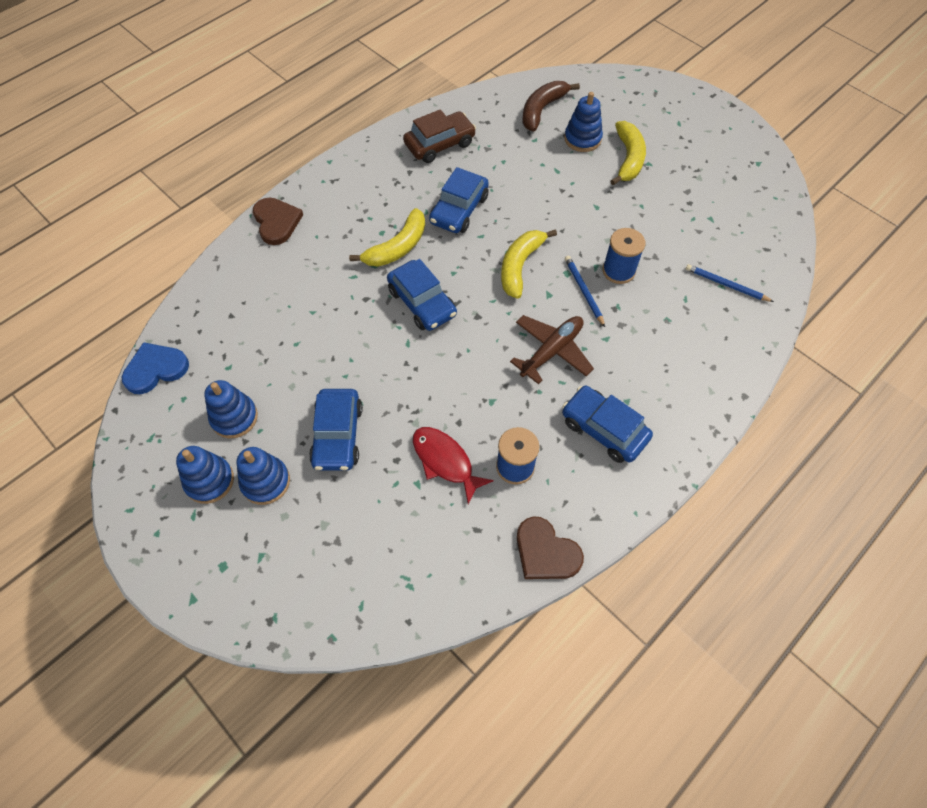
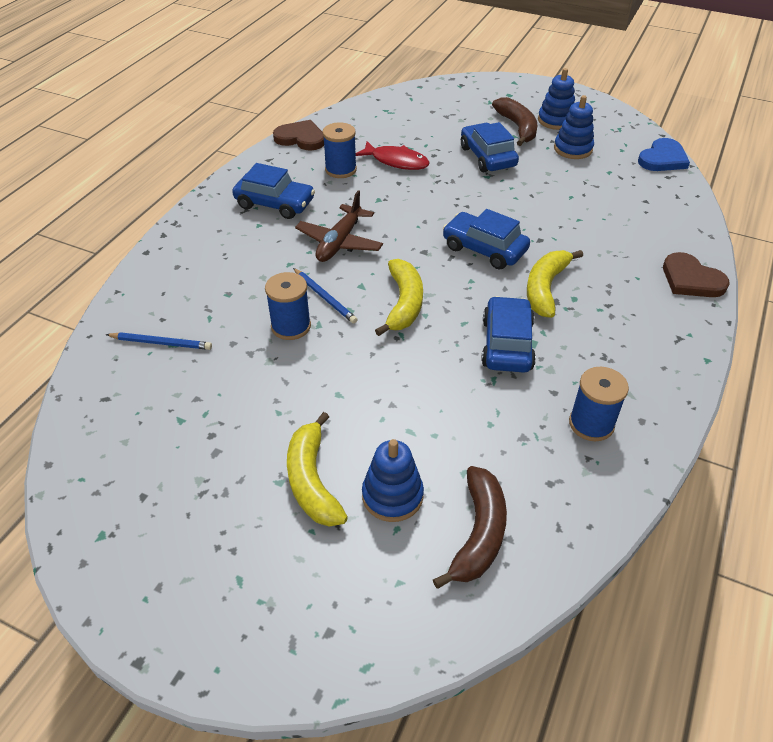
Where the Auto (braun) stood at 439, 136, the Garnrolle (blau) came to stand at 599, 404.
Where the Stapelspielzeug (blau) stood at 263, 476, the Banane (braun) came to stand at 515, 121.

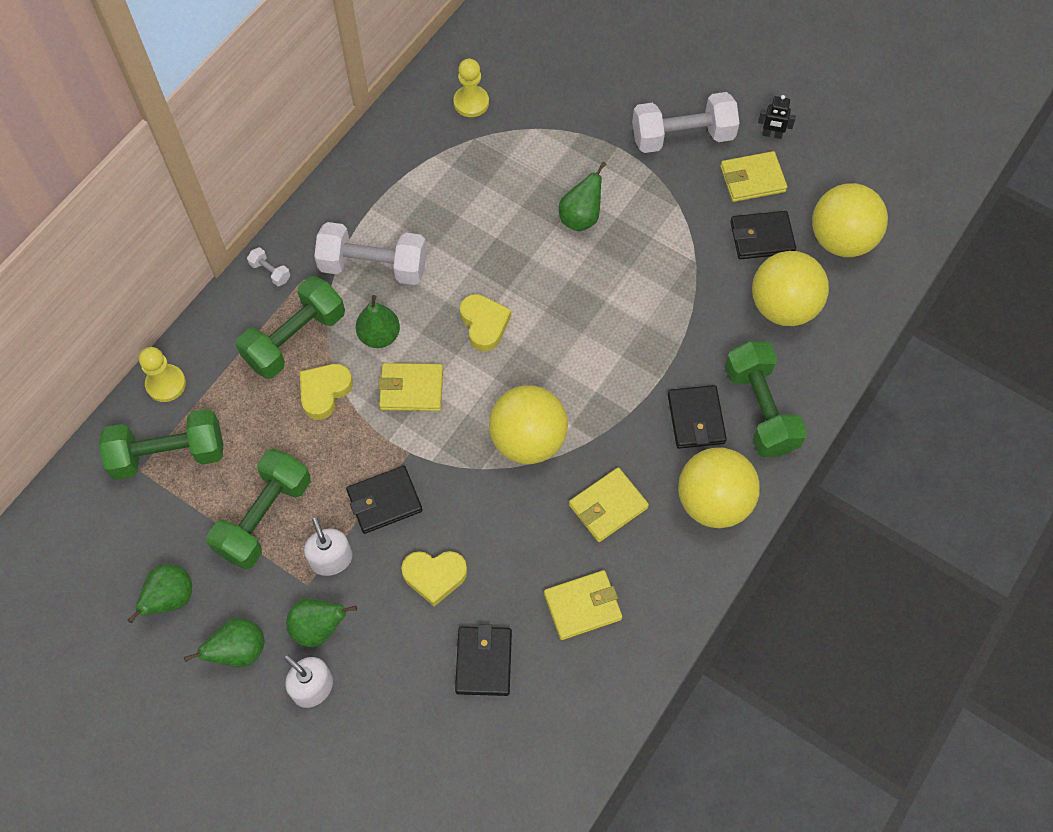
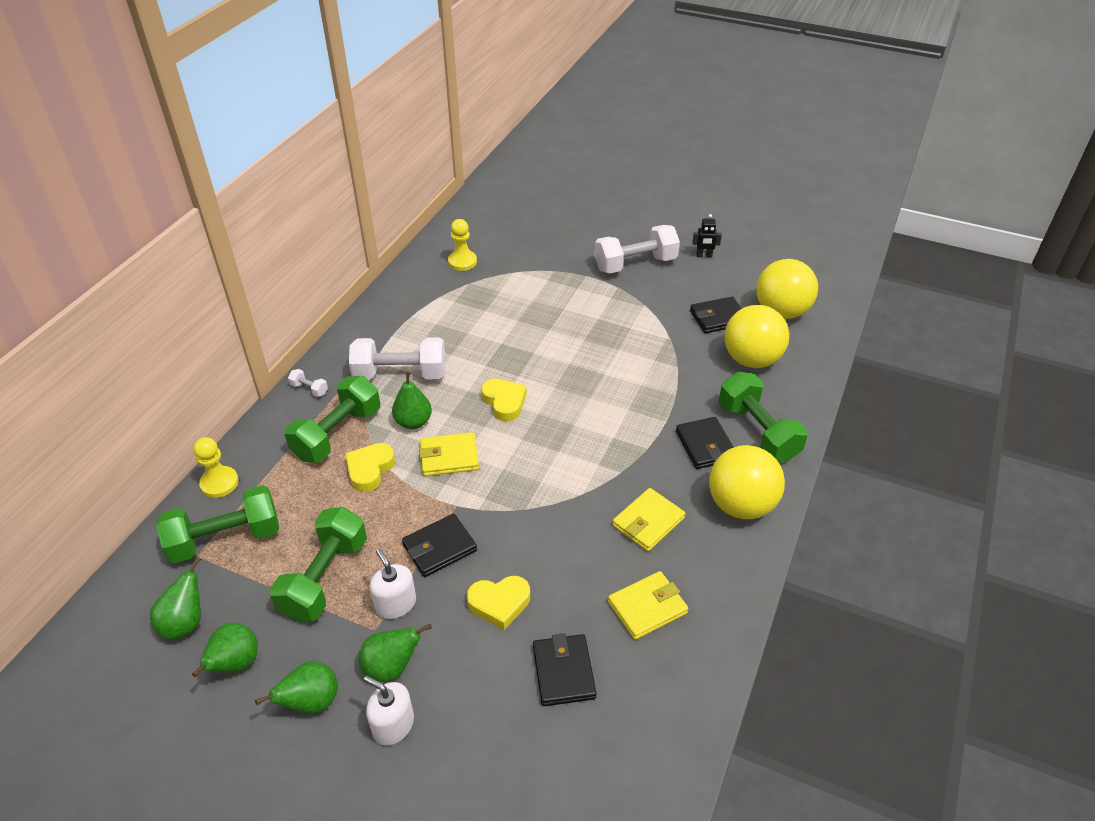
The second view lost the Geldbörse (gelb) at 753, 176.
The Birne (grün) ended up elsewhere, having gone from 582, 196 to 175, 598.
The second view lost the Ball (gelb) at 528, 425.

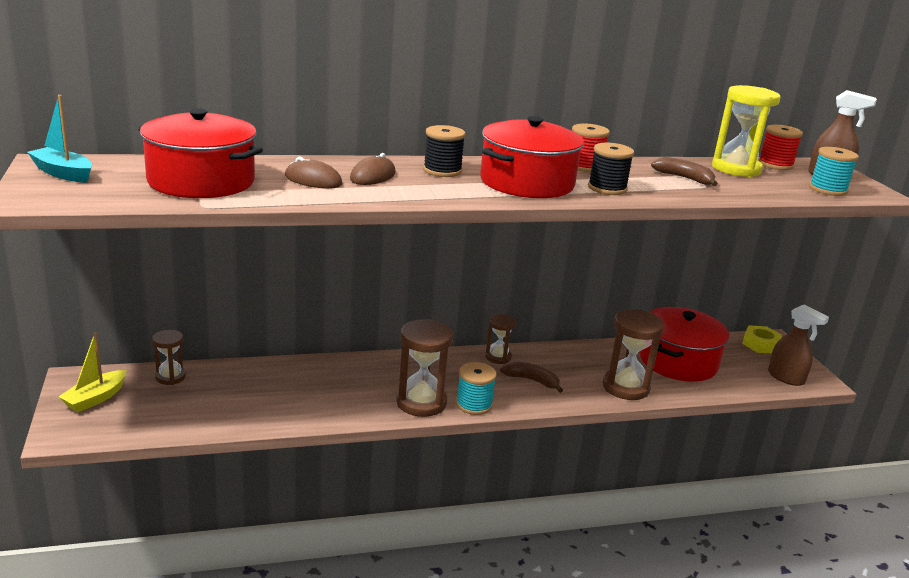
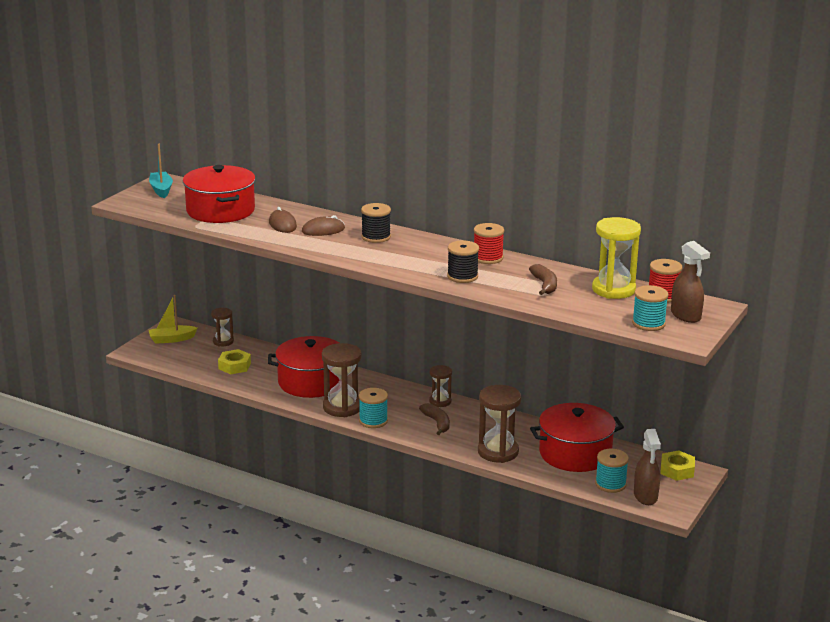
The Kochtopf (rot) ended up elsewhere, having gone from 532, 157 to 303, 367.
The second view gained the Sechskantmutter (gelb) at 234, 361.
The second view gained the Garnrolle (türkis) at 612, 471.

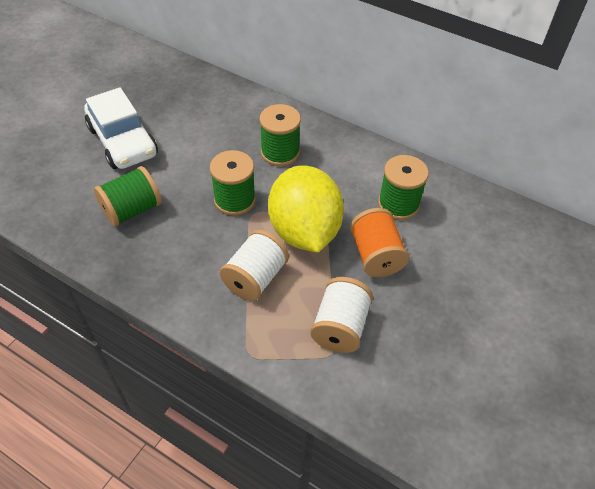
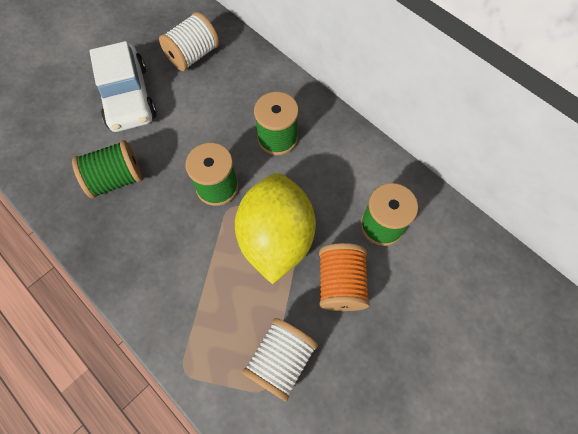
The Garnrolle (weiß) ended up elsewhere, having gone from 254, 265 to 189, 41.

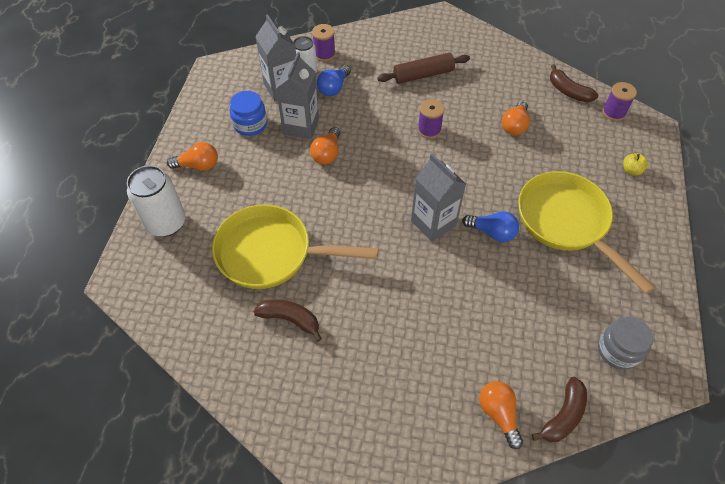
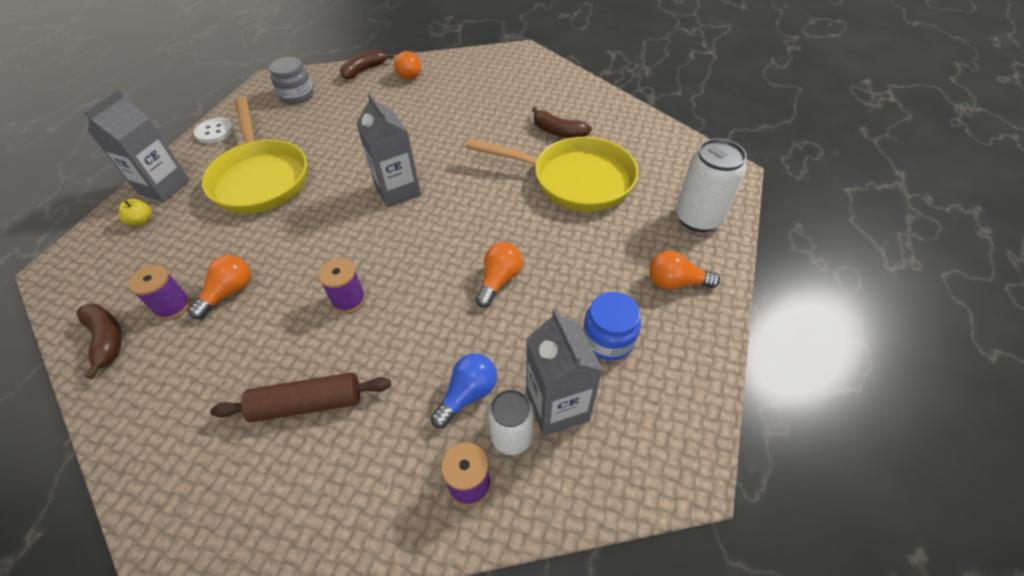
The Getränkekarton (grau) ended up elsewhere, having gone from 297, 95 to 137, 145.
The Garnrolle (lila) ended up elsewhere, having gone from 619, 101 to 159, 292.
The second view lost the Glühbirne (blau) at 490, 226.
The second view gained the Knopf (weiß) at 214, 131.

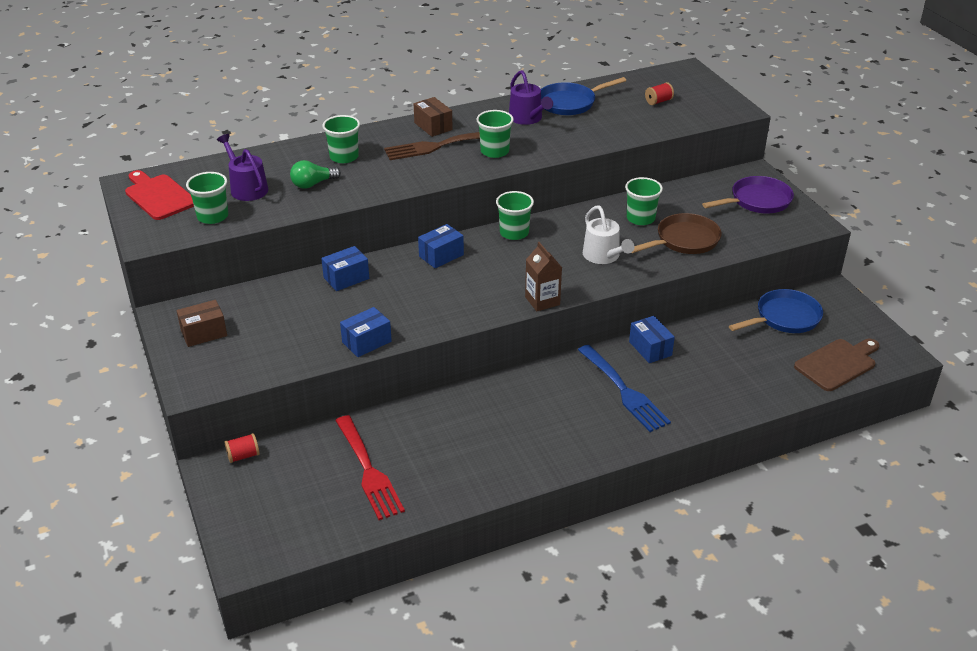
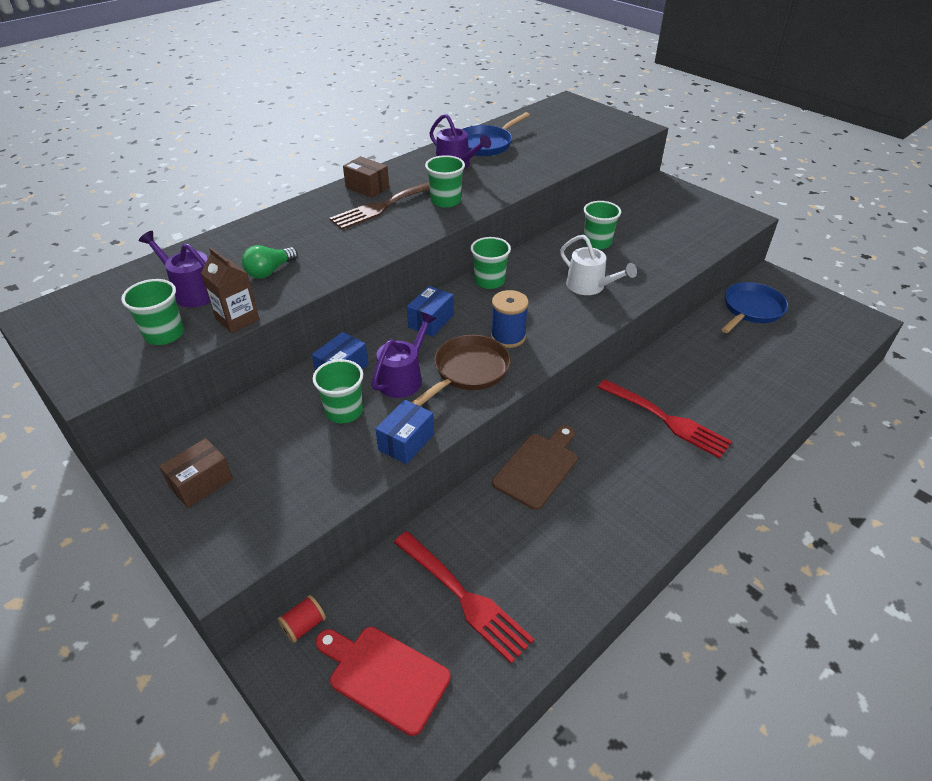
The second view lost the Garnrolle (rot) at 659, 93.
The Becher (grün) ended up elsewhere, having gone from 341, 139 to 338, 391.
The Schneidebrett (rot) ended up elsewhere, having gone from 159, 195 to 383, 681.
The second view lost the Pfanne (lila) at 748, 194.
The Pfanne (braun) ended up elsewhere, having gone from 677, 233 to 461, 370.
The Getränkekarton (braun) ended up elsewhere, having gone from 543, 276 to 230, 290.
The second view lost the Schachtel (blau) at 652, 339.
The Schneidebrett (braun) ended up elsewhere, having gone from 836, 365 to 534, 467.
What was the Gabel (blau) at 624, 388 turned into the Gabel (rot) at 665, 418.
The second view gained the Garnrolle (blau) at 510, 319.
The second view gained the Gießkanne (lila) at 403, 355.

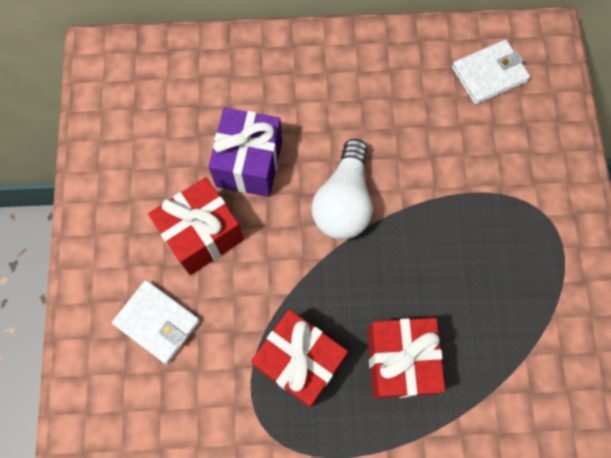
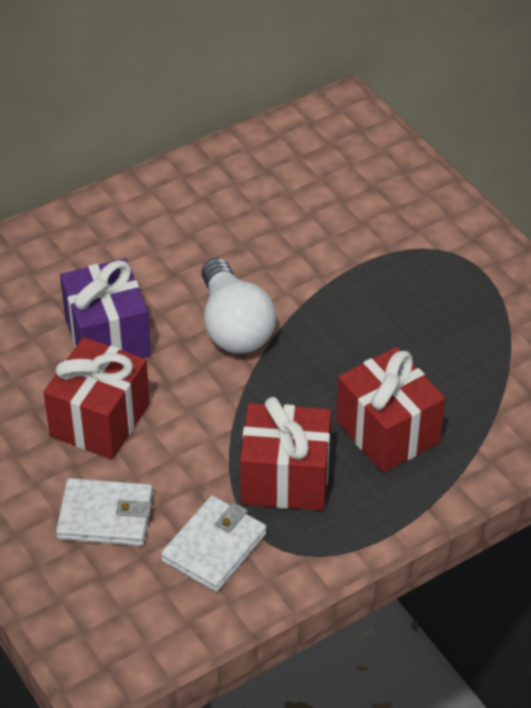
The Geldbörse (weiß) ended up elsewhere, having gone from 491, 72 to 214, 544.

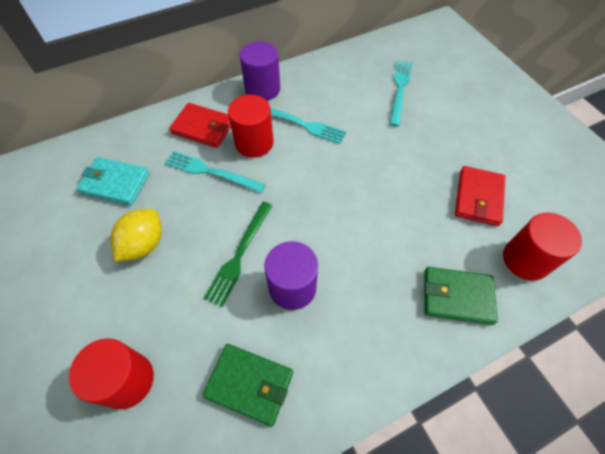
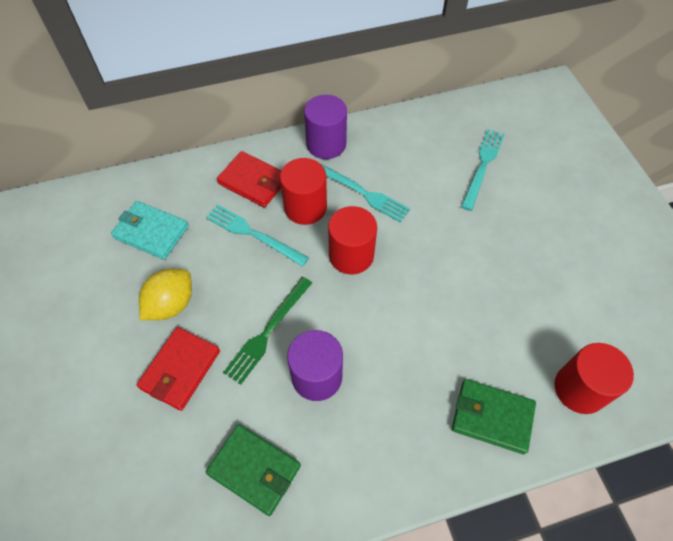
The Geldbörse (rot) ended up elsewhere, having gone from 480, 196 to 178, 369.
The Vollzylinder (rot) ended up elsewhere, having gone from 111, 373 to 352, 240.

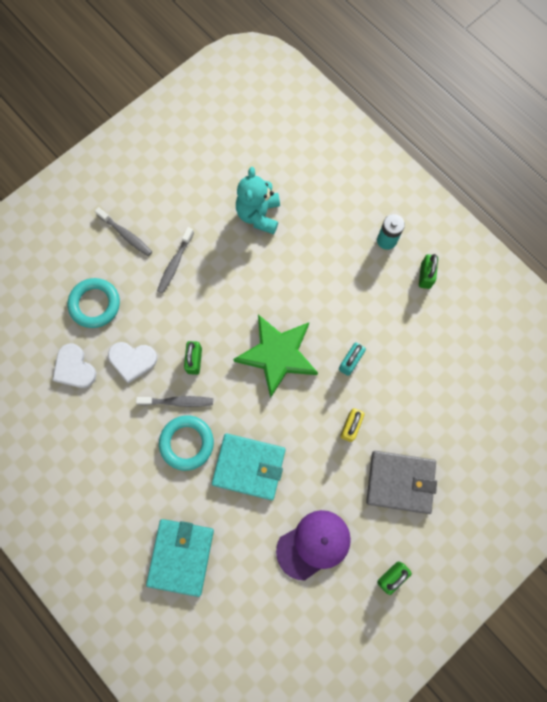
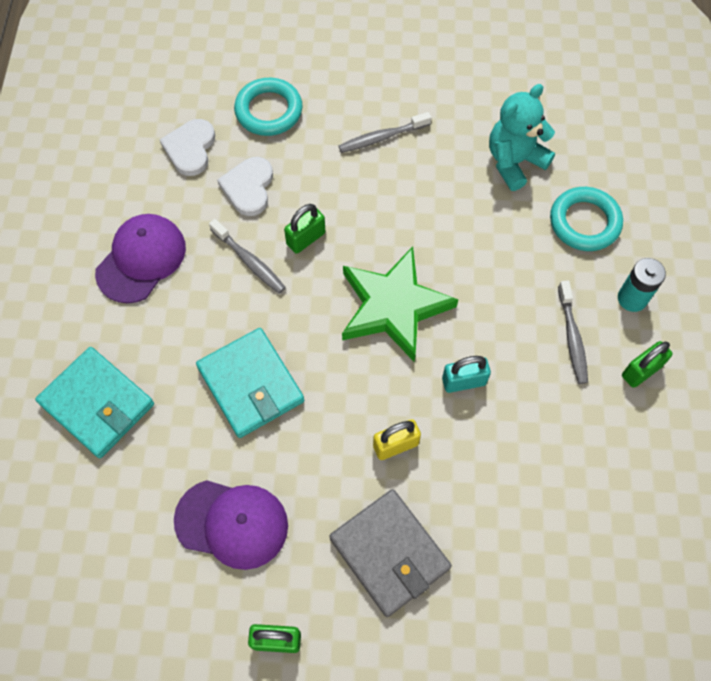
The Zahnbürste (grau) ended up elsewhere, having gone from 123, 231 to 573, 332.
The Herz (weiß) at 132, 362 ended up facing another way, 45 degrees clockwise from before.
The Ring (türkis) ended up elsewhere, having gone from 186, 443 to 586, 219.
The Geldbörse (türkis) at 180, 558 ended up facing another way, 75 degrees clockwise from before.
The second view gained the Kappe (lila) at 140, 259.

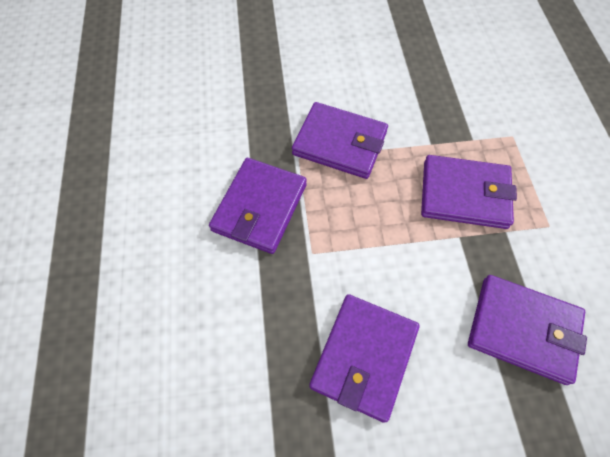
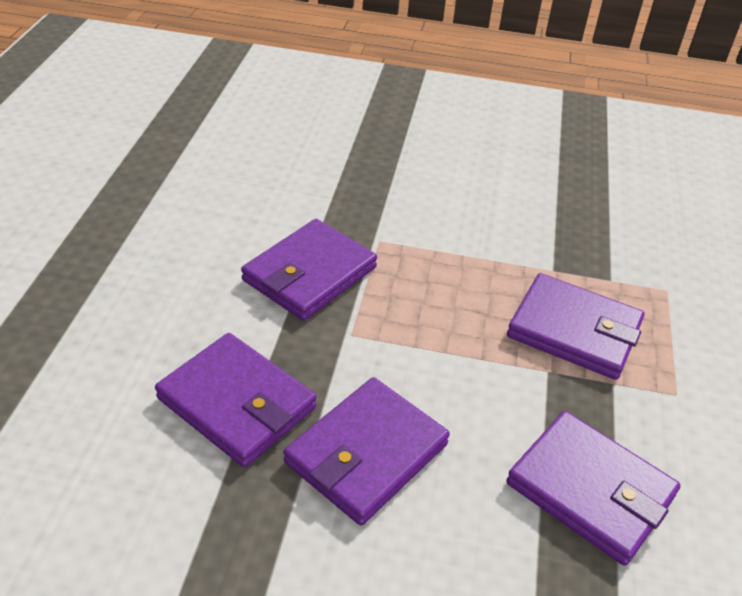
The Geldbörse (lila) ended up elsewhere, having gone from 340, 140 to 236, 400.

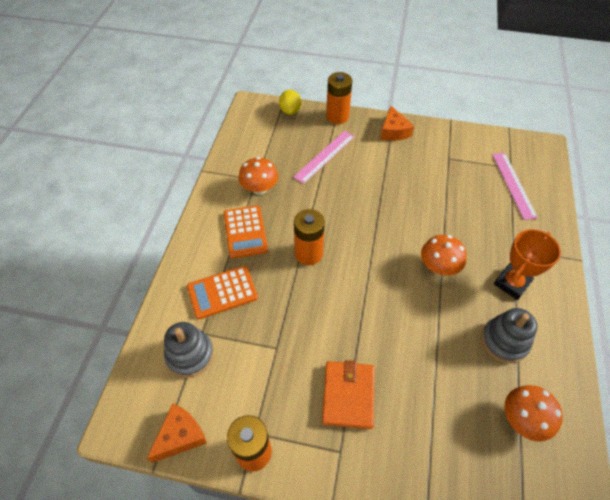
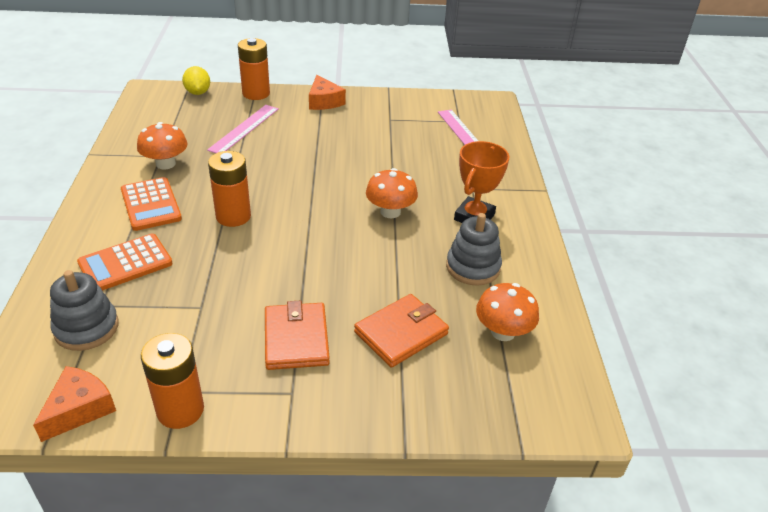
The second view gained the Geldbörse (orange) at 401, 331.

